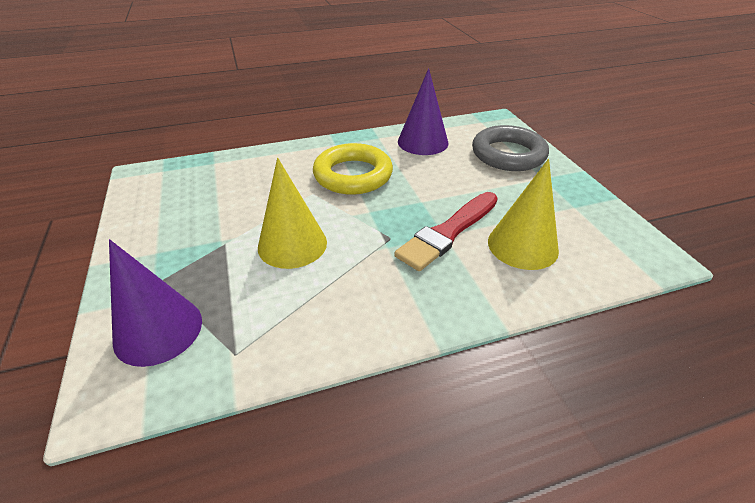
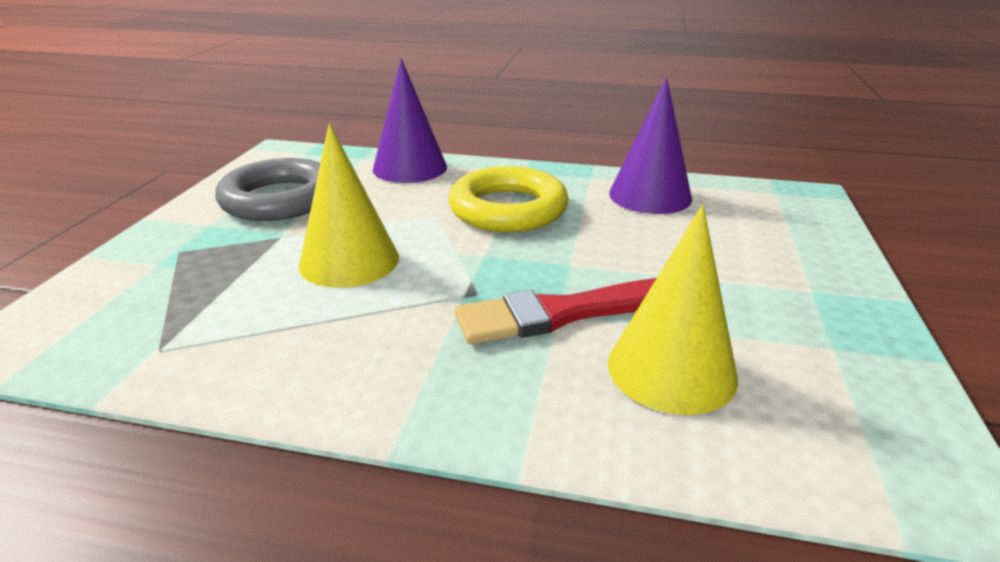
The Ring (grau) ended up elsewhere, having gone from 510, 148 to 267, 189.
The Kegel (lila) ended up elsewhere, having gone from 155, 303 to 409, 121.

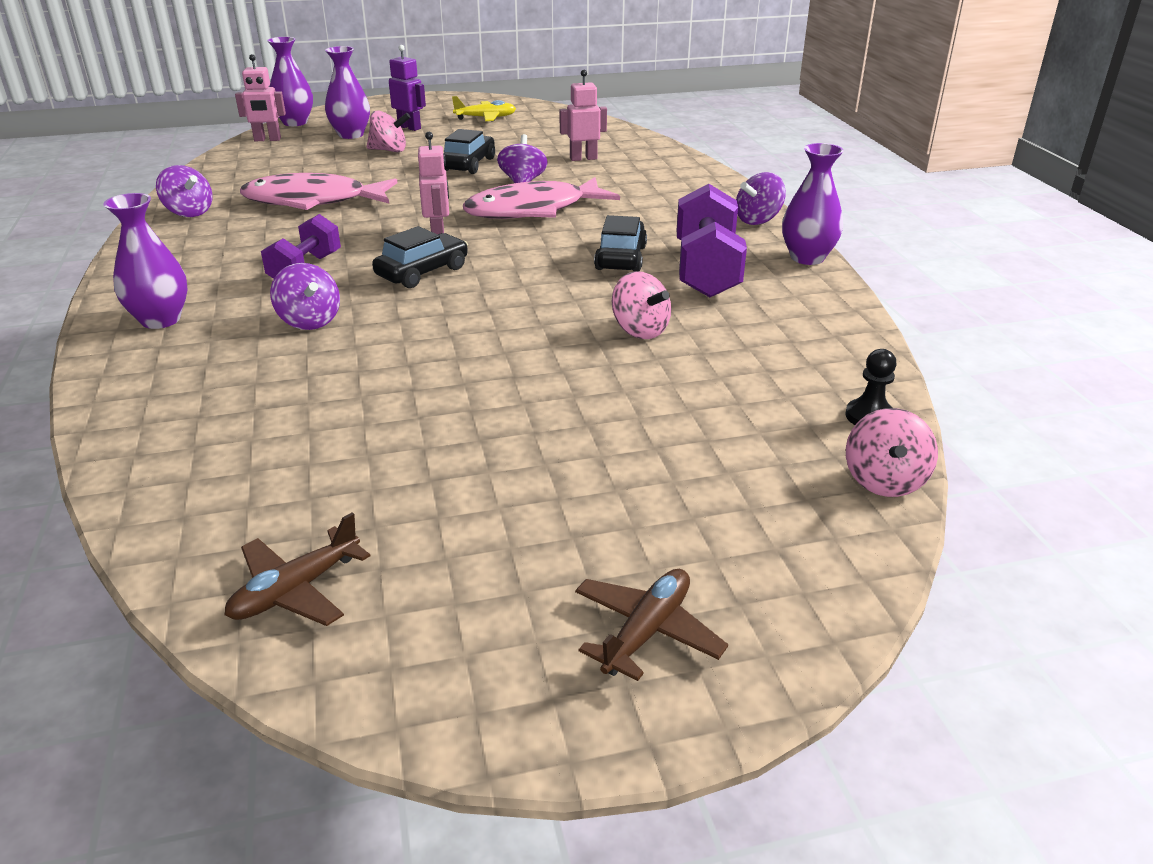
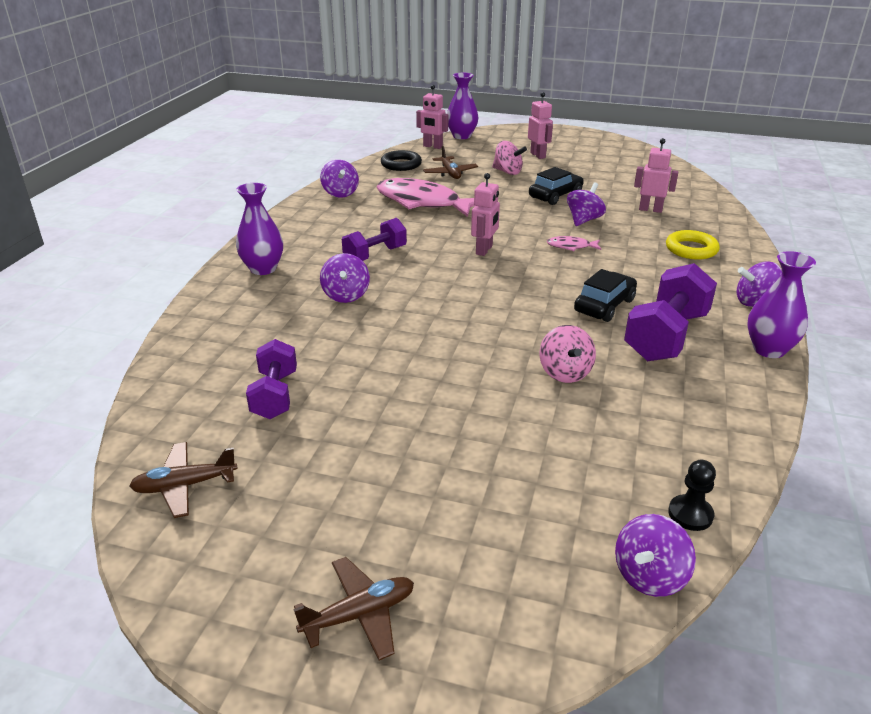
What was the Roboter (lila) at 407, 88 turned into the Roboter (rosa) at 540, 125.
The second view lost the Vase (lila) at 347, 92.
The second view lost the Flugzeug (gelb) at 484, 109.
The size of the Fisch (rosa) at 541, 198 changed by a factor of 0.42.
The second view lost the Auto (schwarz) at 420, 257.
What was the Kreisel (rosa) at 892, 452 turned into the Kreisel (lila) at 655, 555.
The second view gained the Flugzeug (braun) at 450, 162.
The second view gained the Ring (schwarz) at 401, 160.
The second view gained the Ring (gelb) at 693, 245.
The second view gained the Hantel (lila) at 271, 379.

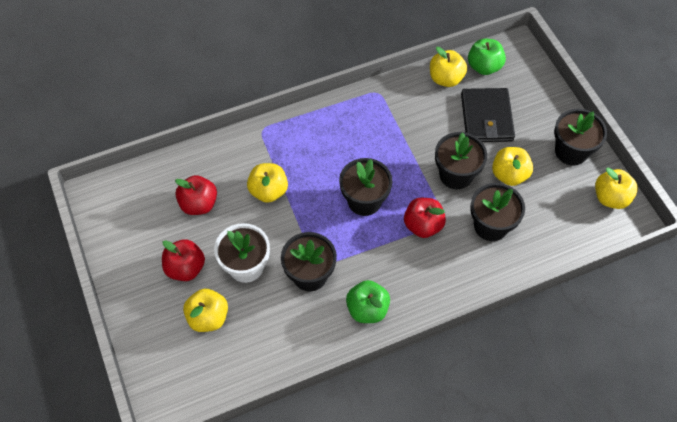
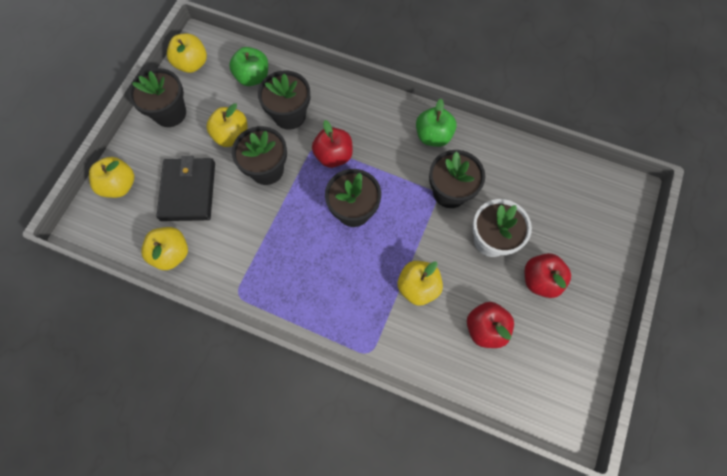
The Apfel (grün) ended up elsewhere, having gone from 487, 57 to 248, 66.
The Geldbörse (schwarz) at 488, 115 ended up facing another way, 45 degrees counterclockwise from before.
The Apfel (gelb) ended up elsewhere, having gone from 205, 310 to 111, 177.

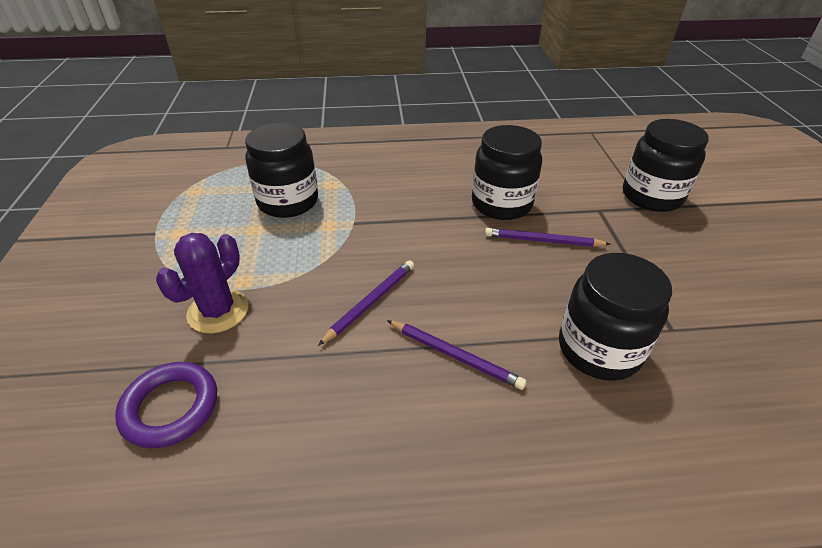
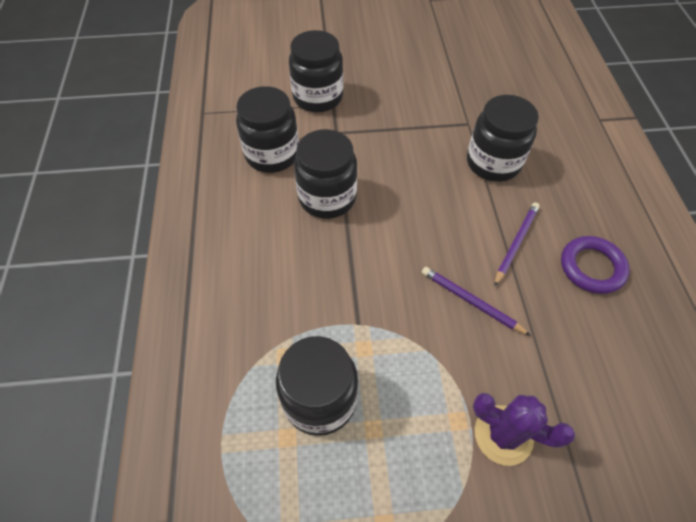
The second view lost the Bleistift (lila) at 548, 237.
The Ring (lila) ended up elsewhere, having gone from 166, 405 to 595, 265.
The second view gained the Einmachglas (schwarz) at 267, 129.

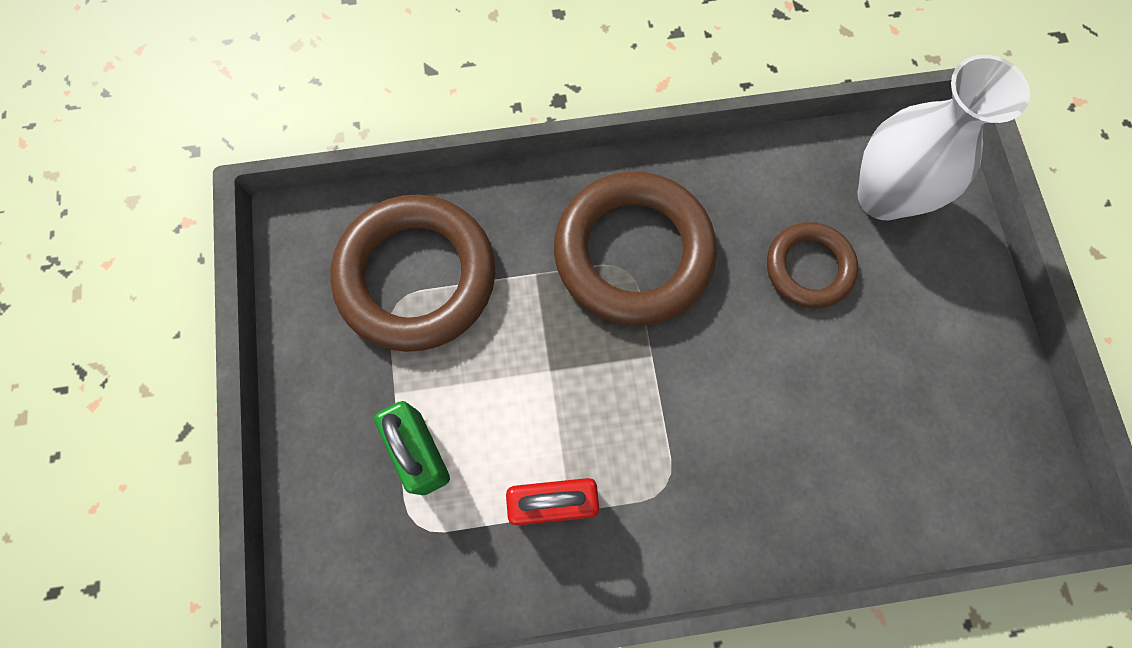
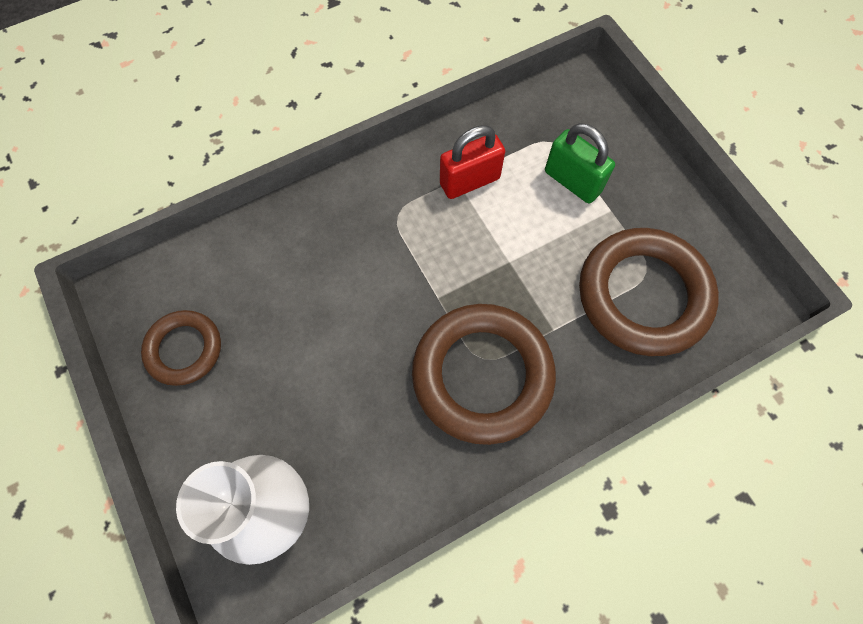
The Ring (braun) ended up elsewhere, having gone from 812, 265 to 181, 348.

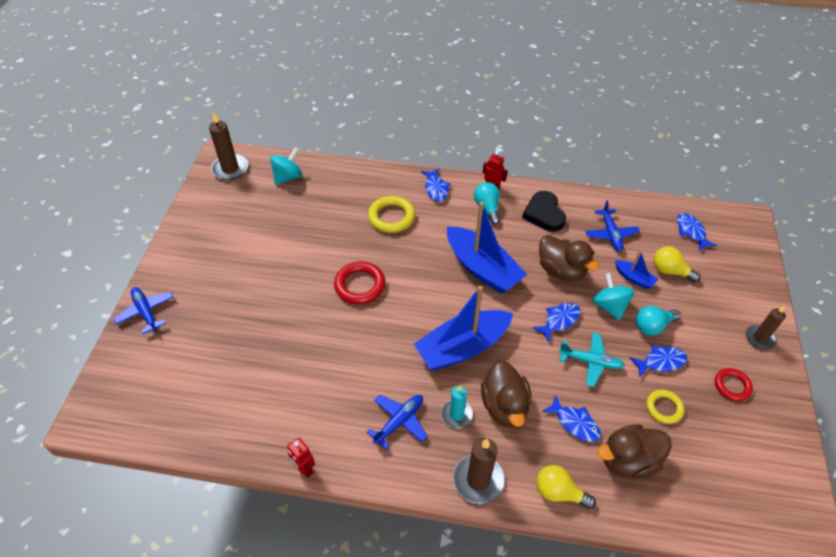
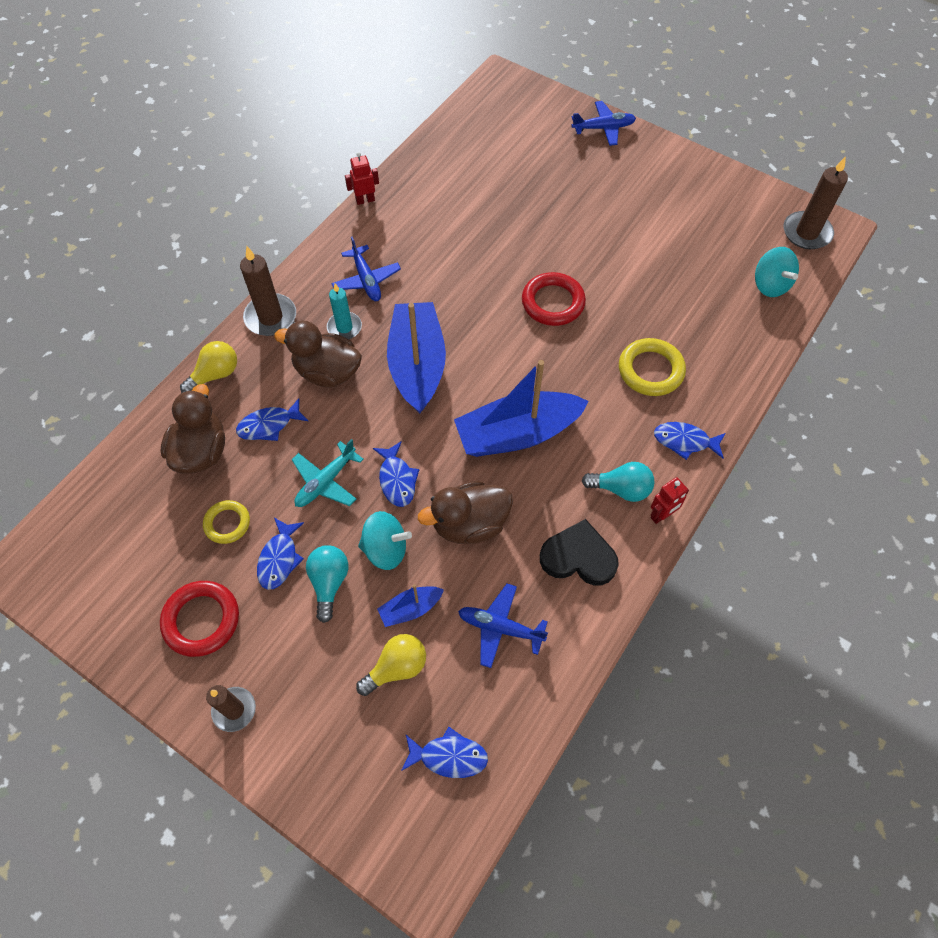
The size of the Ring (rot) at 734, 384 changed by a factor of 1.58.

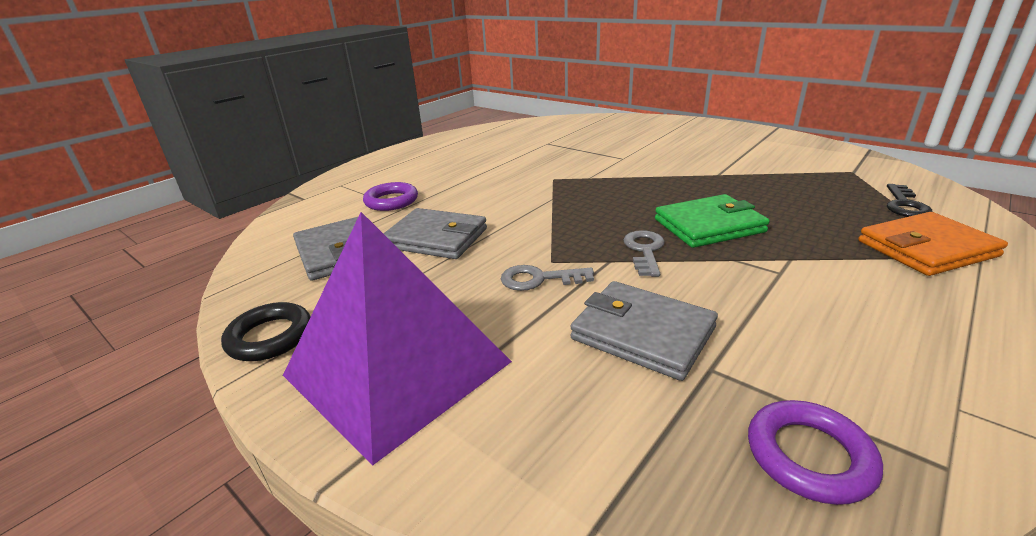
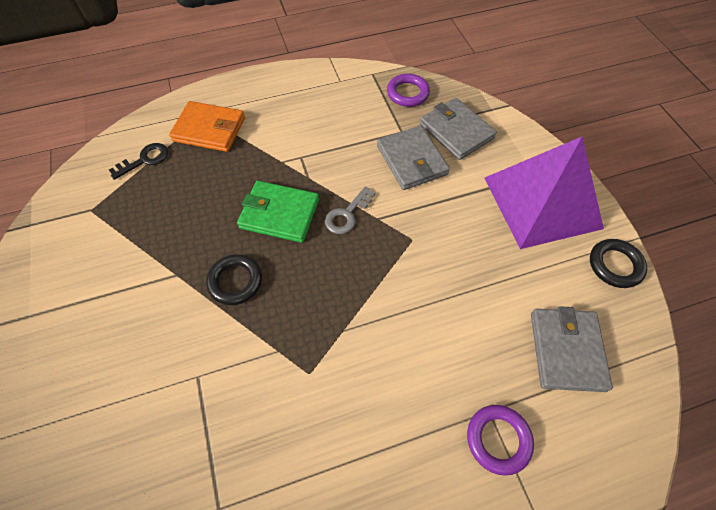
The Geldbörse (grau) ended up elsewhere, having gone from 435, 233 to 458, 129.
The second view lost the Schlüssel (grau) at 547, 278.
The second view gained the Ring (schwarz) at 234, 279.

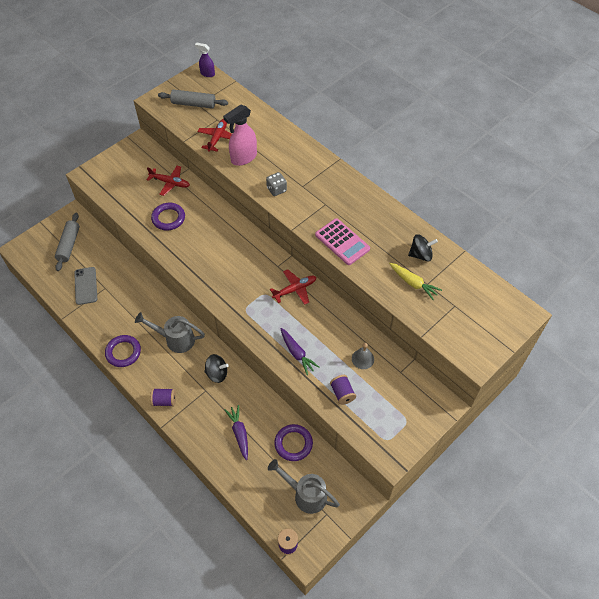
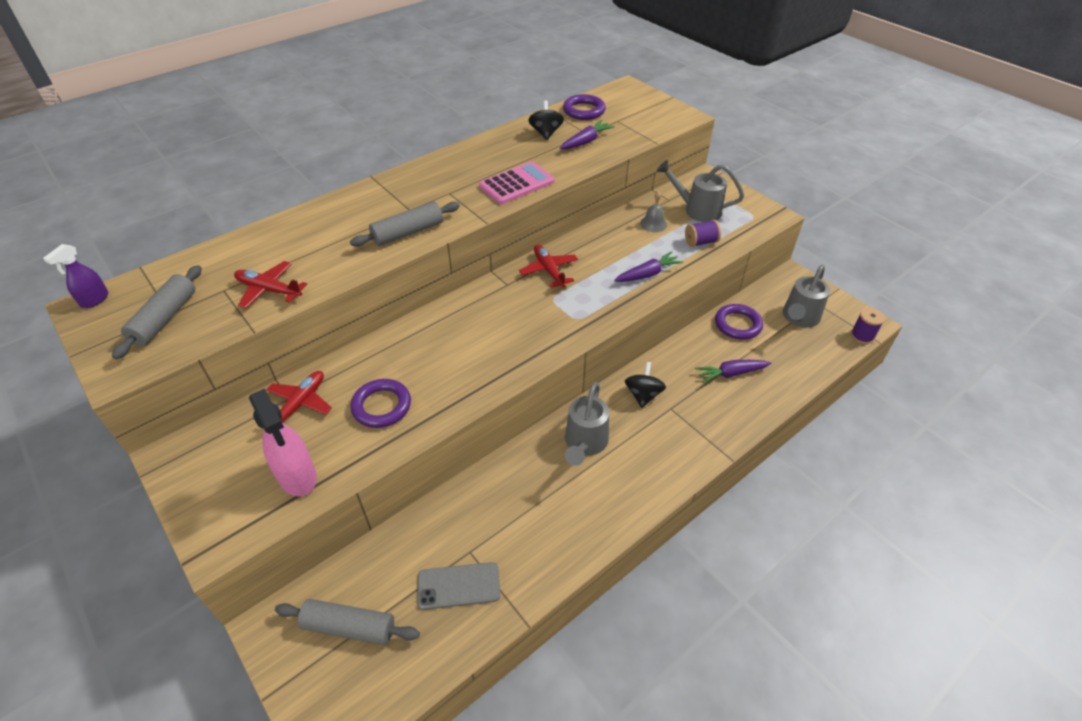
The Sprühflasche (rosa) ended up elsewhere, having gone from 240, 135 to 283, 442.
Where the Spielwürfel (grau) stood at 276, 184, the Nudelholz (grau) came to stand at 405, 224.
What was the Karotte (gelb) at 415, 281 turned into the Karotte (lila) at 587, 134.
The Ring (lila) ended up elsewhere, having gone from 123, 351 to 584, 107.
The second view lost the Garnrolle (lila) at 163, 397.
The second view gained the Gießkanne (grau) at 700, 191.

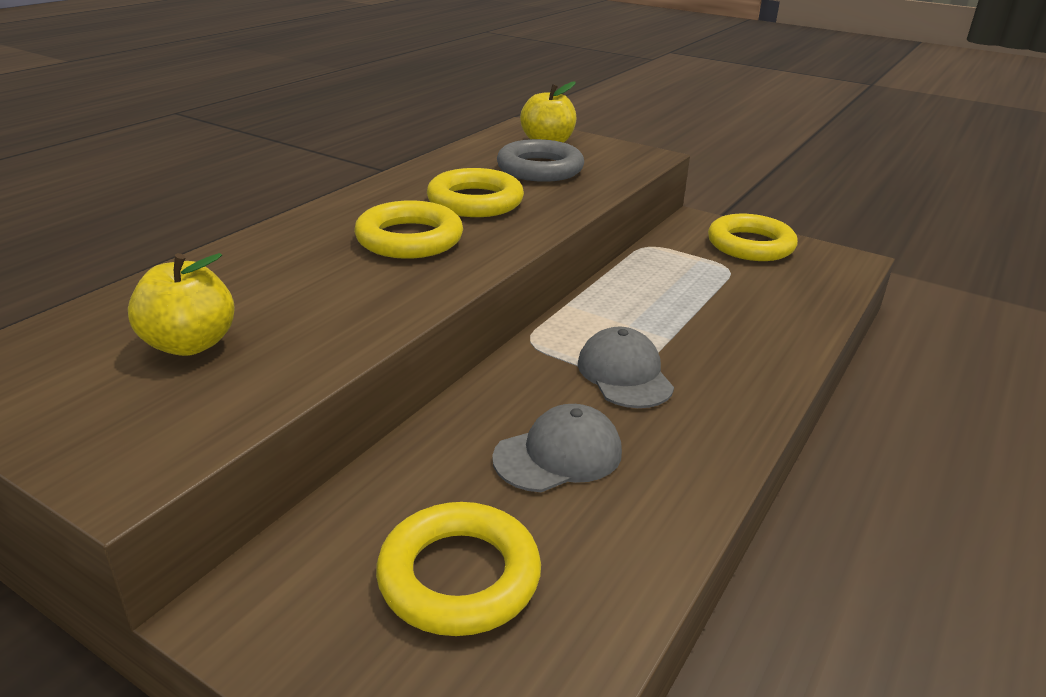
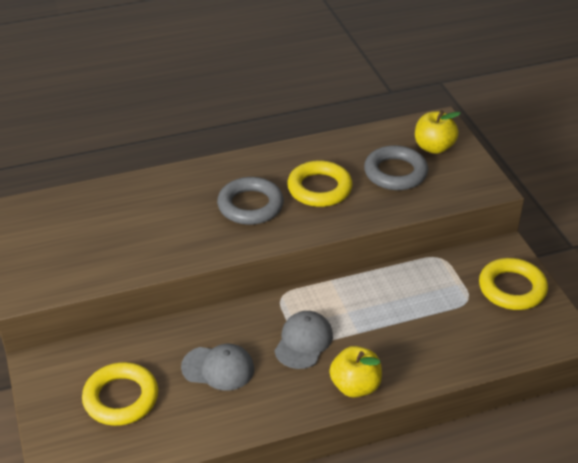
What was the Ring (gelb) at 408, 229 turned into the Ring (grau) at 250, 201.
The Apfel (gelb) ended up elsewhere, having gone from 181, 304 to 355, 372.

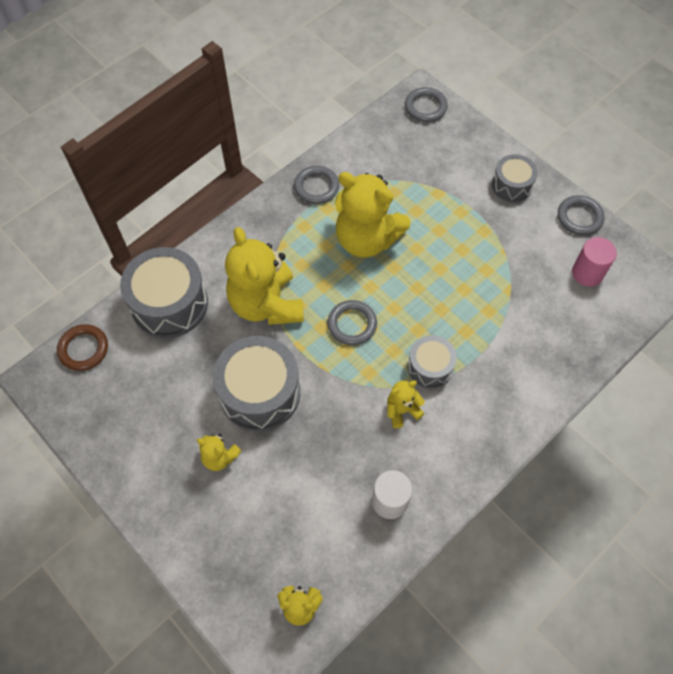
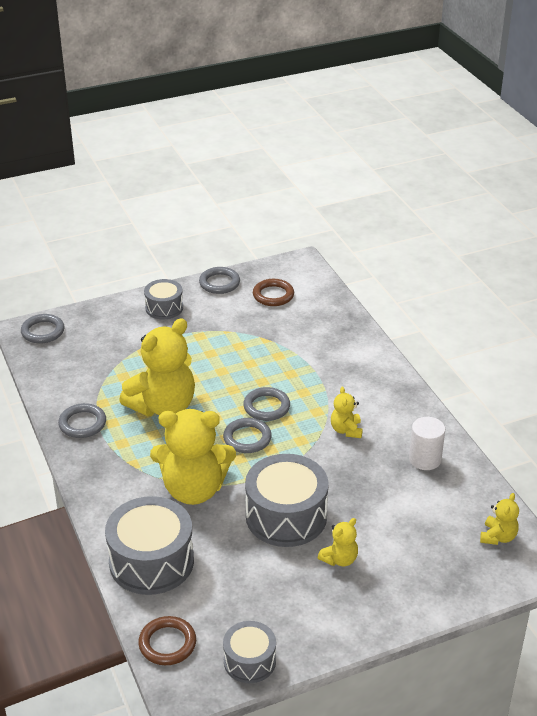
Where the Vollzylinder (rosa) stood at 594, 262, the Ring (braun) came to stand at 273, 292.
The Trommel (grau) ended up elsewhere, having gone from 432, 362 to 249, 652.
The second view gained the Ring (grau) at 266, 404.

